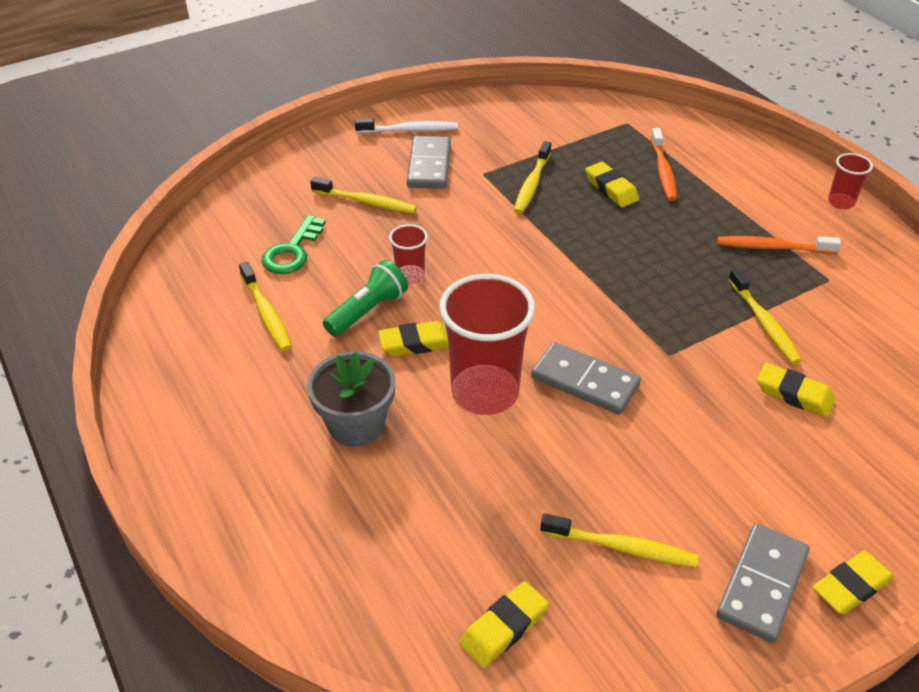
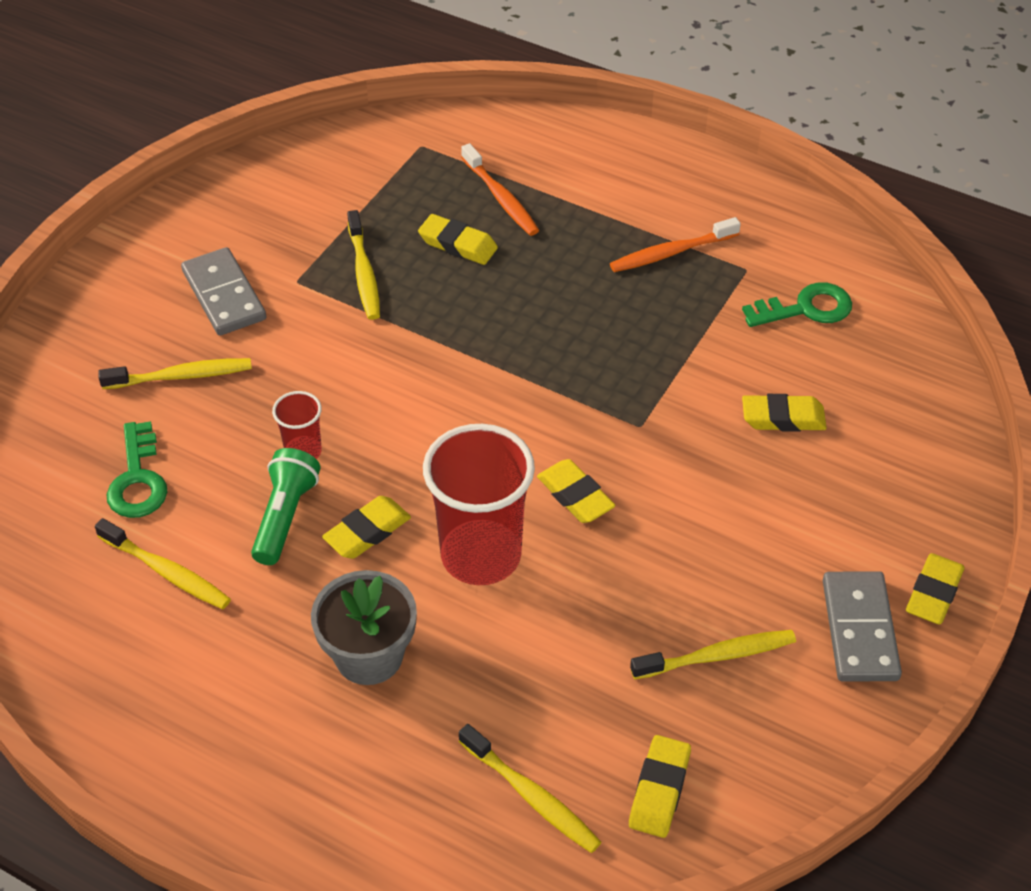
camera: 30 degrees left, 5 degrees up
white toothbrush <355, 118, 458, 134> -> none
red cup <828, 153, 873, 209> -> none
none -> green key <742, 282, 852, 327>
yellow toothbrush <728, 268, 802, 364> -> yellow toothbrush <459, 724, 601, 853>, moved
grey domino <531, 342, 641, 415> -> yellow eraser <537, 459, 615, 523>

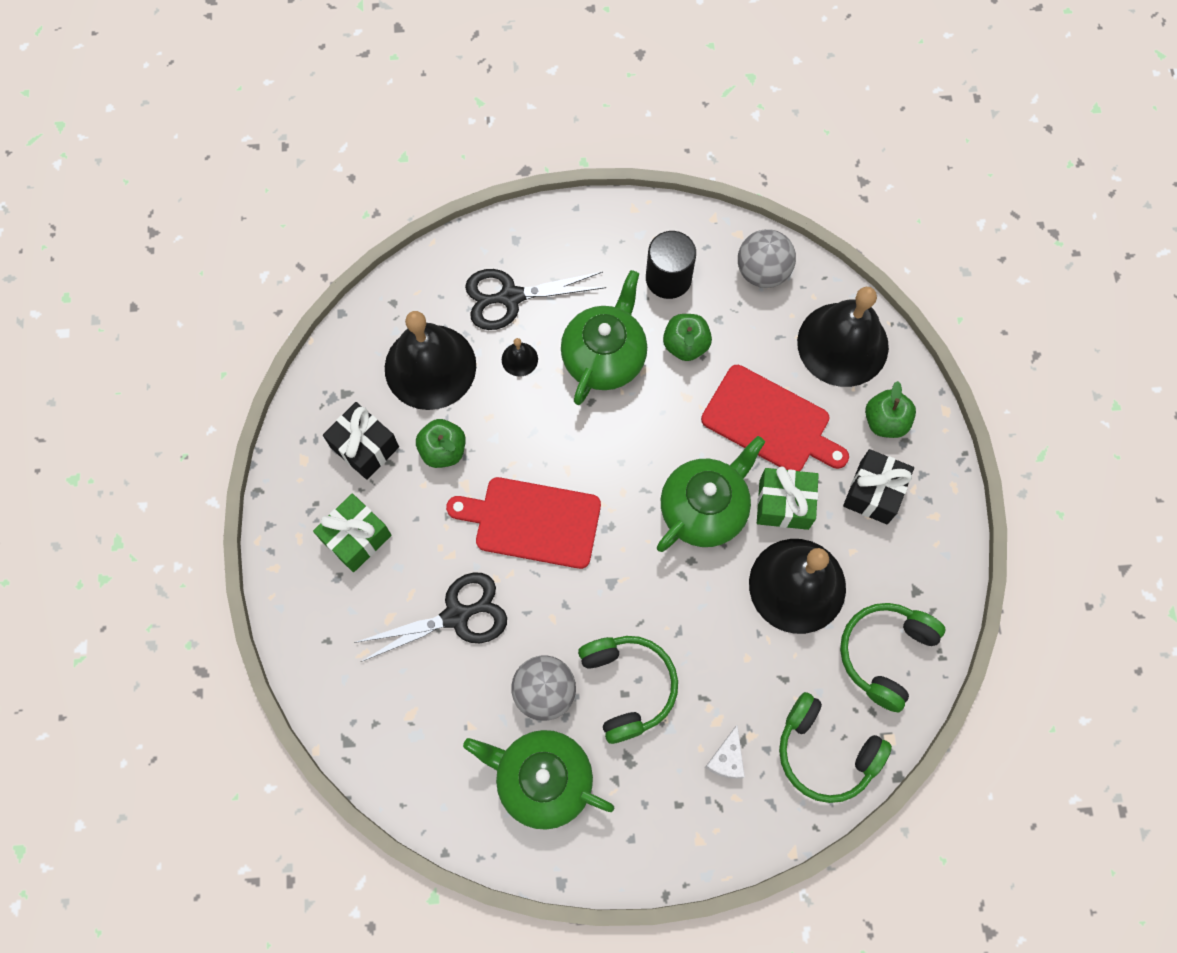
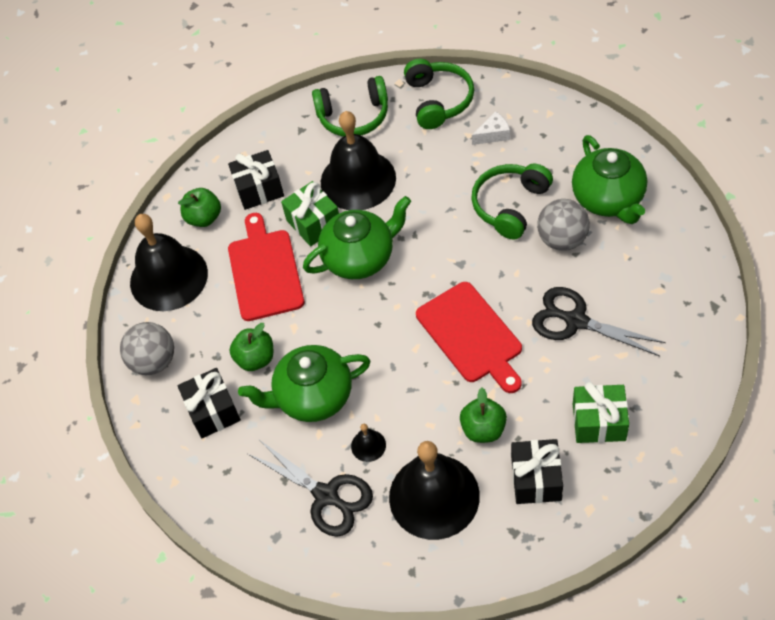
camera: 125 degrees left, 15 degrees down
black cylinder <646, 231, 696, 299> -> black gift <177, 368, 241, 438>
green teapot <657, 436, 765, 552> -> green teapot <303, 196, 411, 279>, 150 degrees clockwise

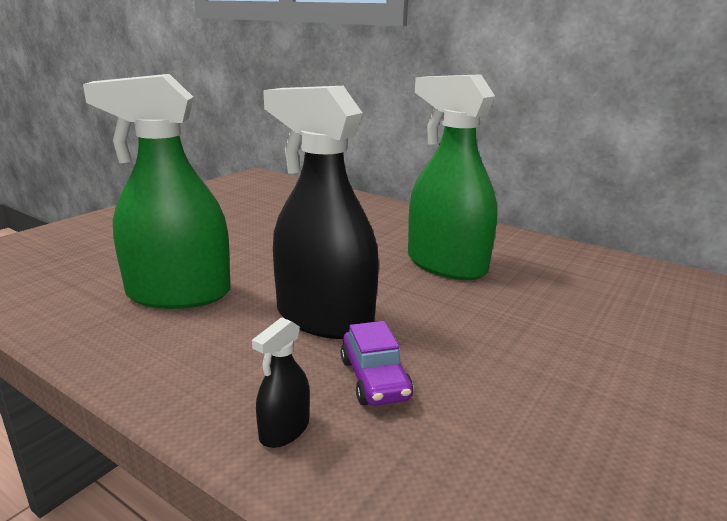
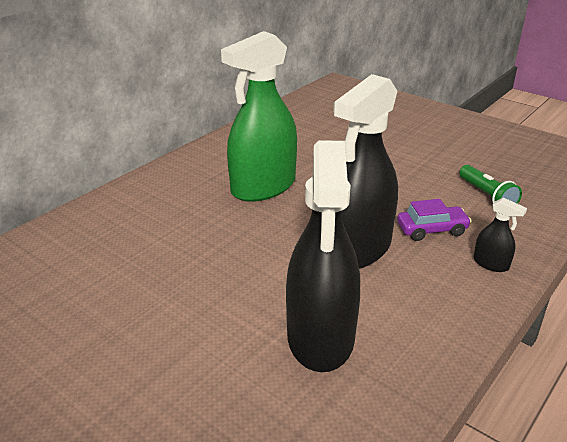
camera: 85 degrees left, 10 degrees up
none -> green flashlight <459, 165, 522, 204>
green spray bottle <83, 74, 231, 309> -> black spray bottle <286, 140, 360, 372>

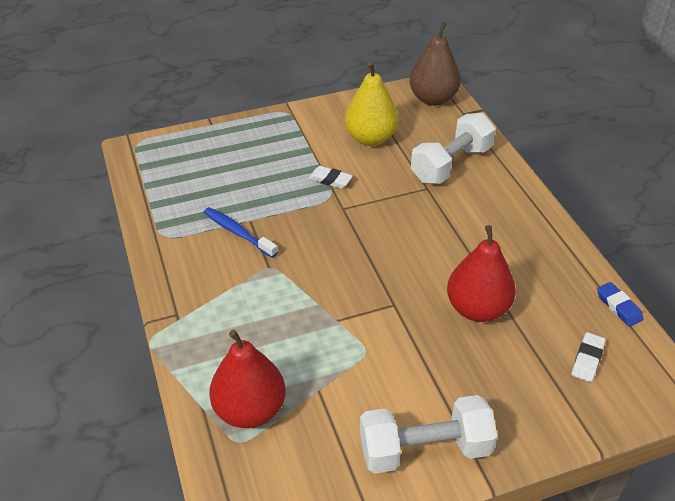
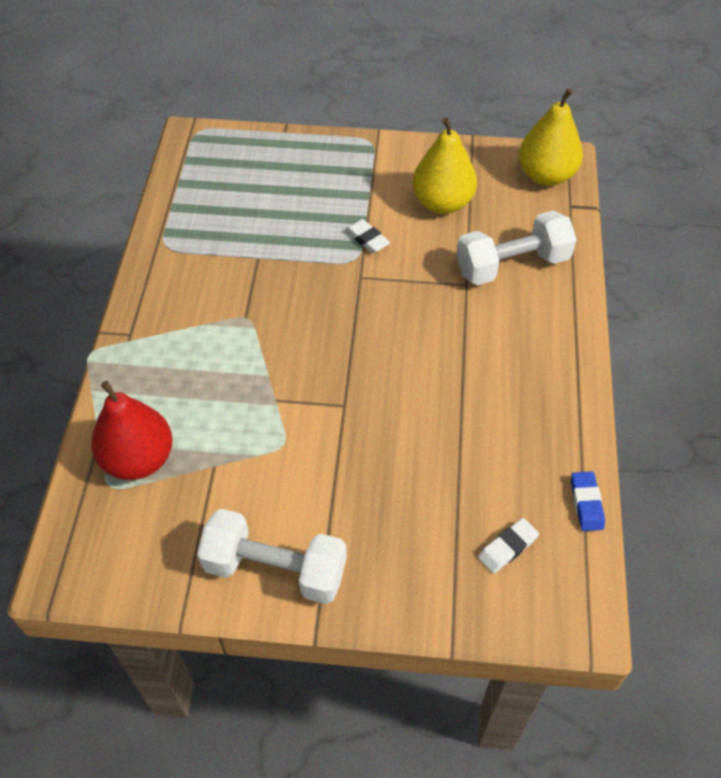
camera: 25 degrees right, 10 degrees up
blue toothbrush <204, 207, 278, 258> -> none
red pear <447, 225, 516, 322> -> none
brown pear <409, 22, 461, 106> -> yellow pear <519, 88, 583, 186>

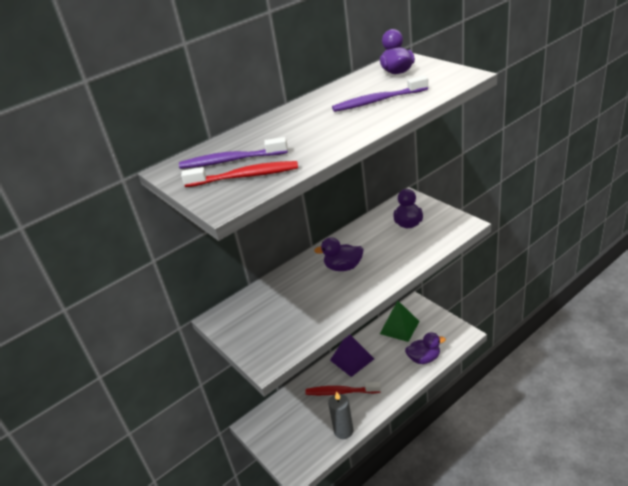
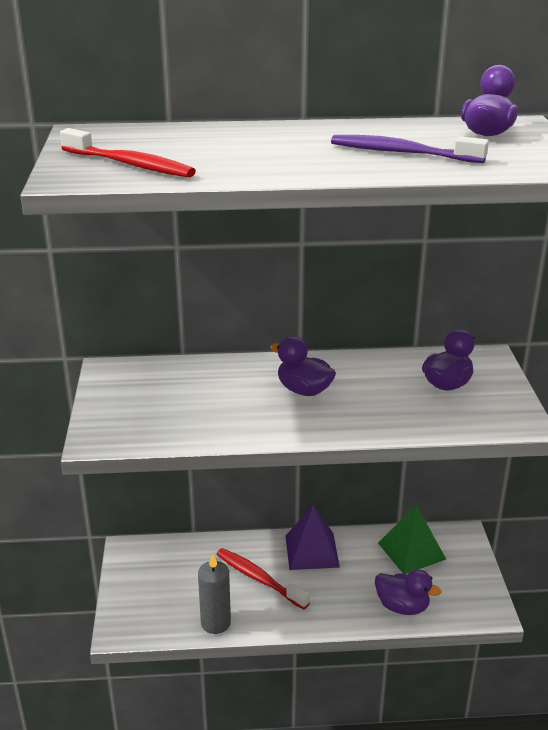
camera: 30 degrees right, 5 degrees down
purple toothbrush <179, 137, 288, 169> -> none

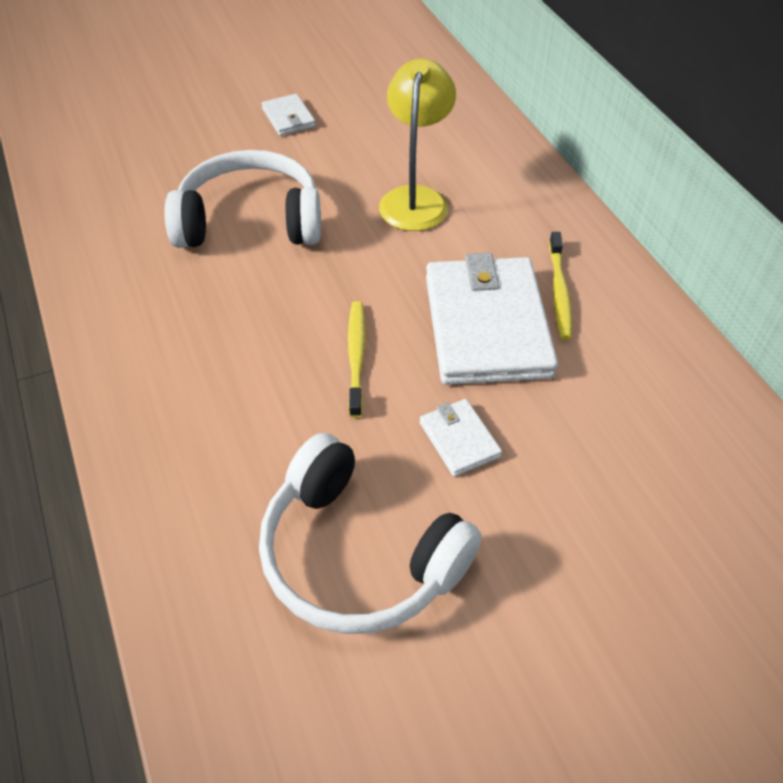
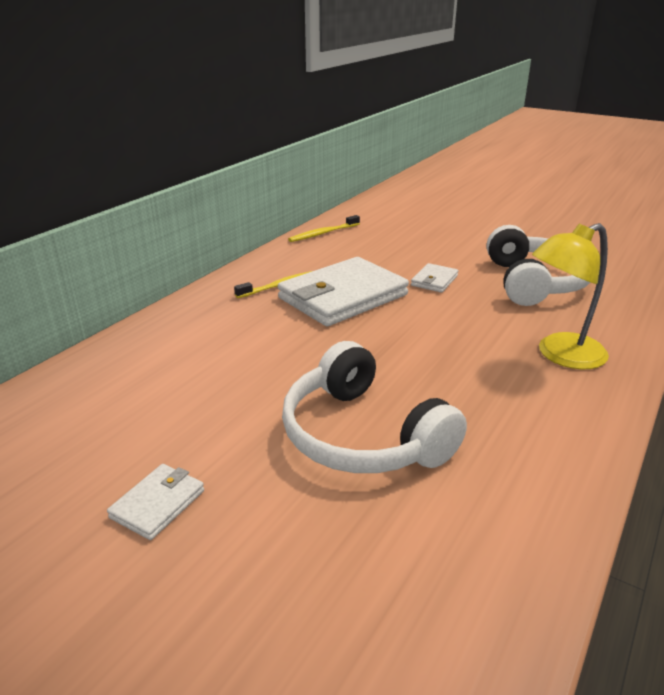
camera: 125 degrees left, 20 degrees down
yellow toothbrush <348, 301, 365, 418> -> yellow toothbrush <288, 215, 360, 242>, moved
yellow lamp <379, 59, 456, 231> -> yellow lamp <532, 223, 609, 369>, moved

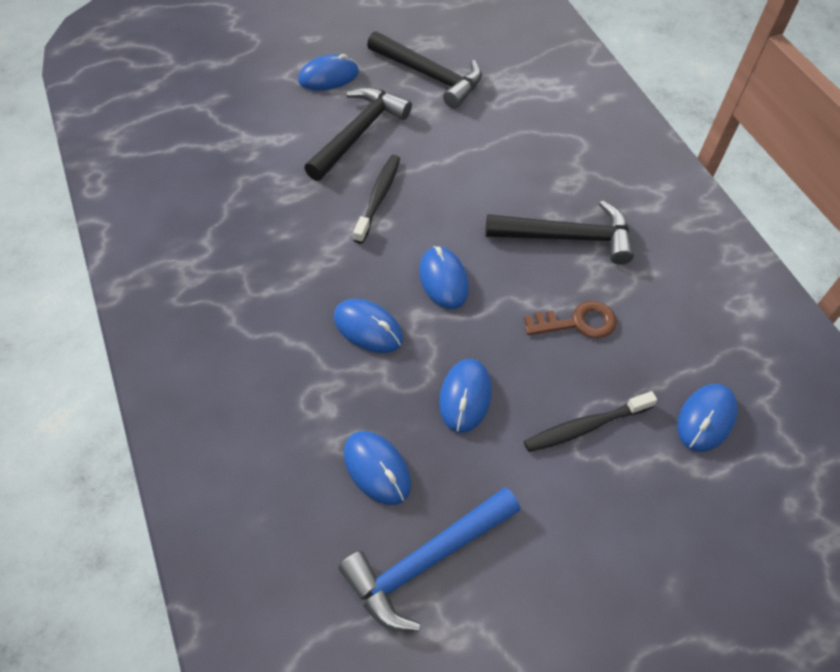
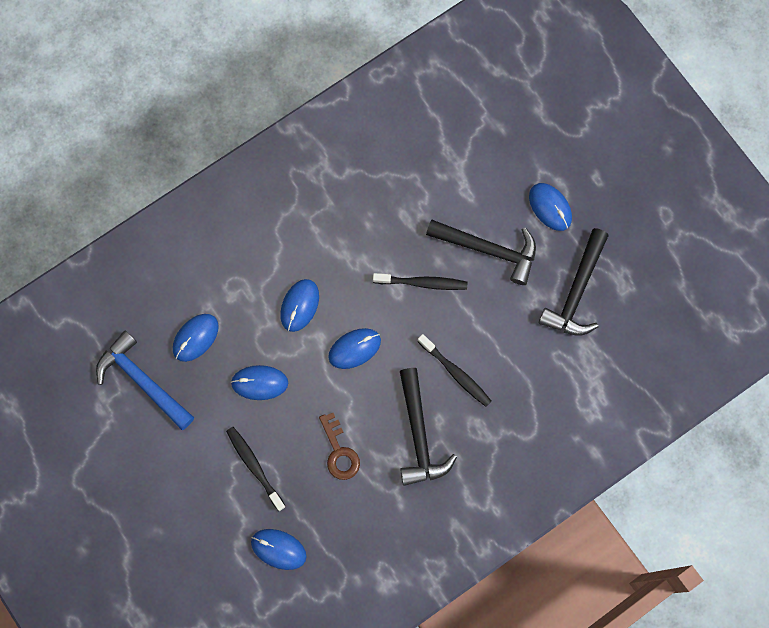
camera: 80 degrees right, 20 degrees up
none -> black toothbrush <417, 334, 491, 407>

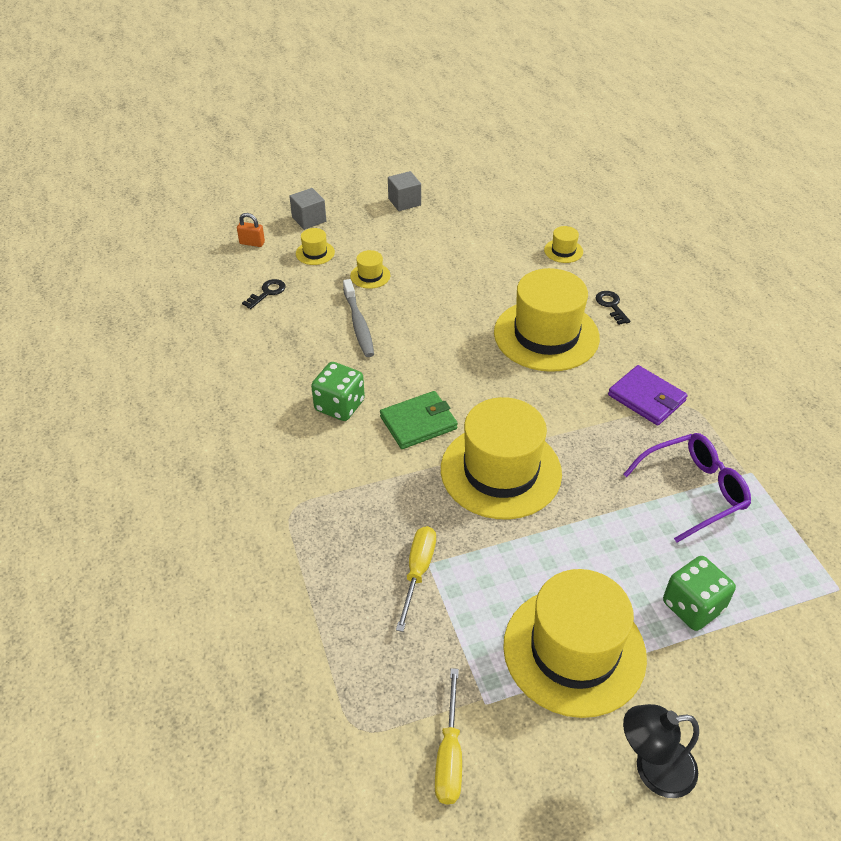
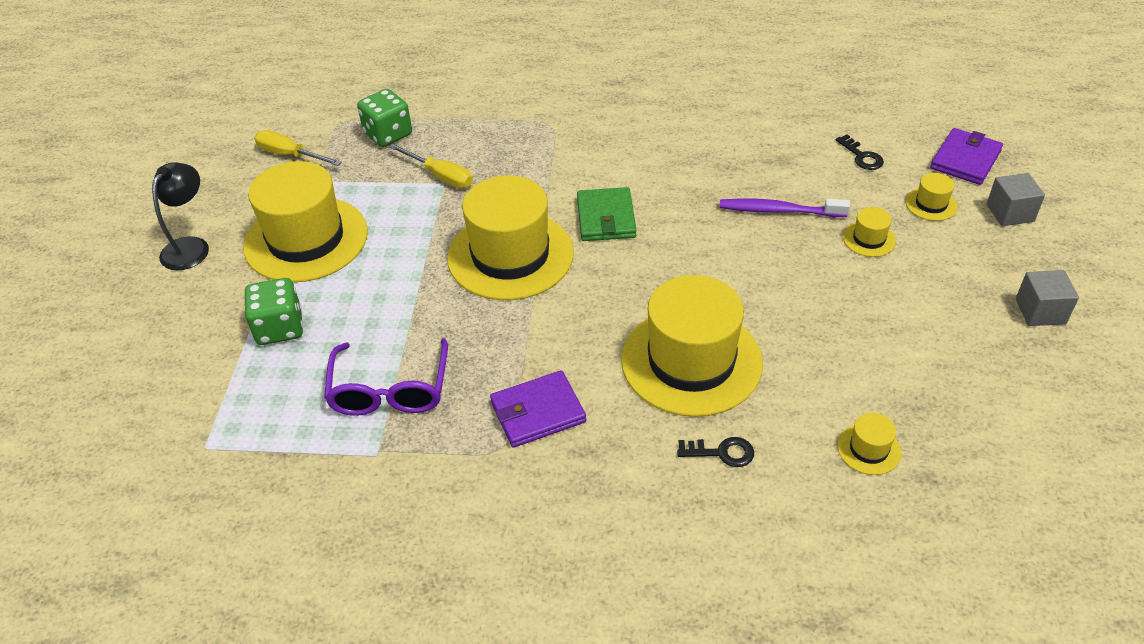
camera: 115 degrees right, 0 degrees up
green dice <311, 362, 365, 421> -> green dice <357, 89, 412, 147>, moved
orange padlock <237, 213, 265, 247> -> purple wallet <930, 128, 1003, 185>
grey toothbrush <343, 279, 374, 357> -> purple toothbrush <720, 198, 850, 217>

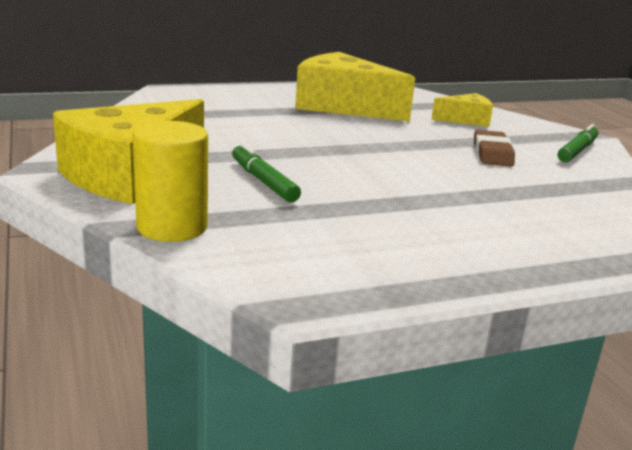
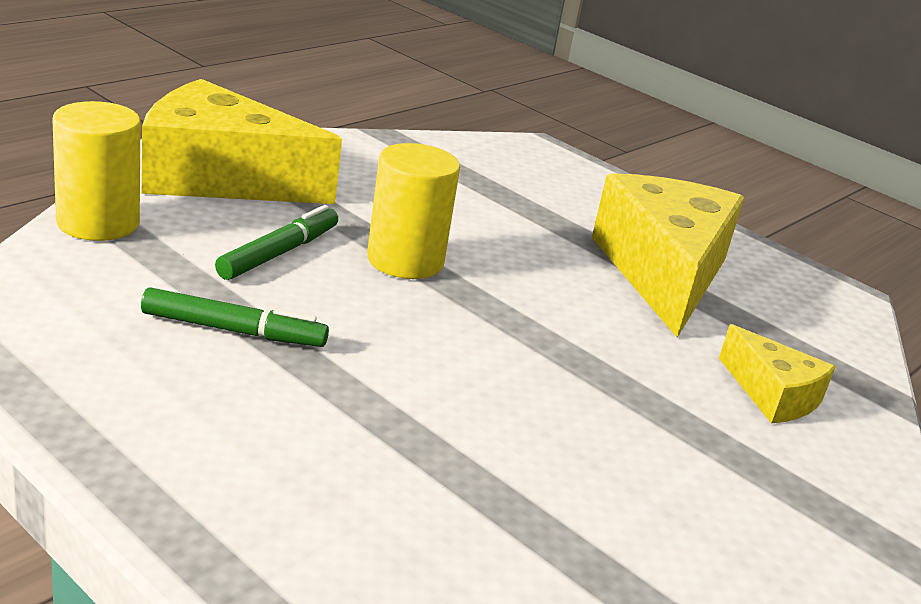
camera: 60 degrees right, 5 degrees up
brown eraser <474, 130, 515, 167> -> none
none -> yellow cylinder <367, 143, 460, 279>
green marker <558, 124, 599, 162> -> green marker <141, 287, 329, 347>, moved

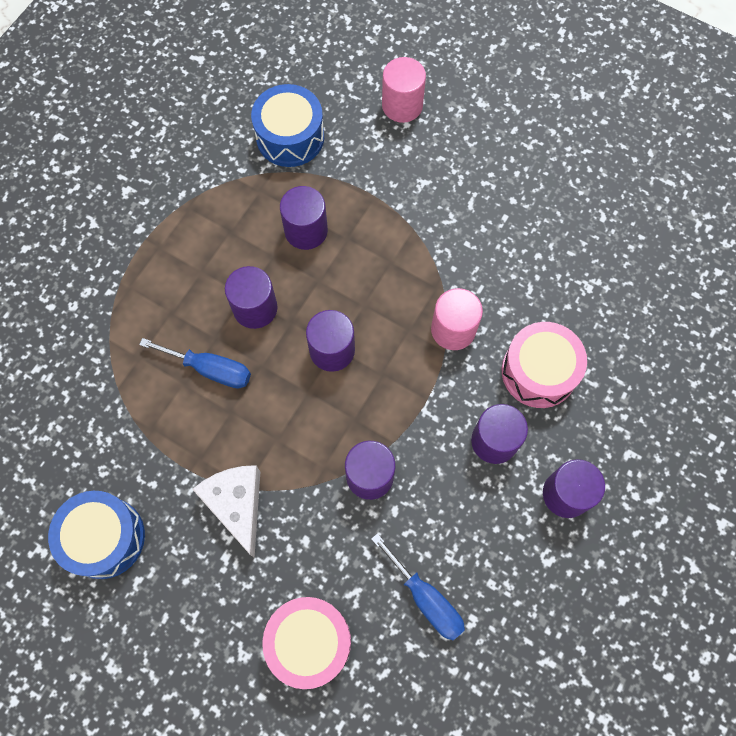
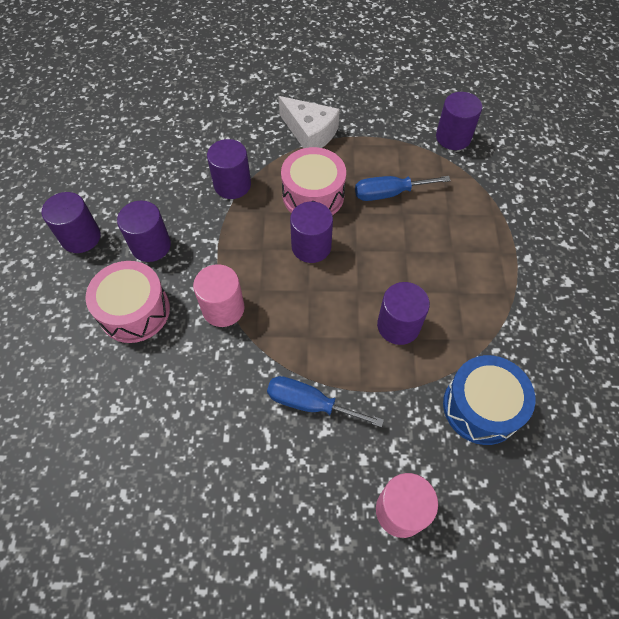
camera: 150 degrees right, 10 degrees down
blue drum <48, 491, 145, 579> -> none
purple cylinder <225, 266, 277, 329> -> purple cylinder <436, 92, 482, 150>, moved
pink drum <262, 597, 351, 689> -> pink drum <281, 147, 346, 215>, moved
blue screwdriver <371, 533, 465, 640> -> blue screwdriver <267, 376, 384, 428>, moved

